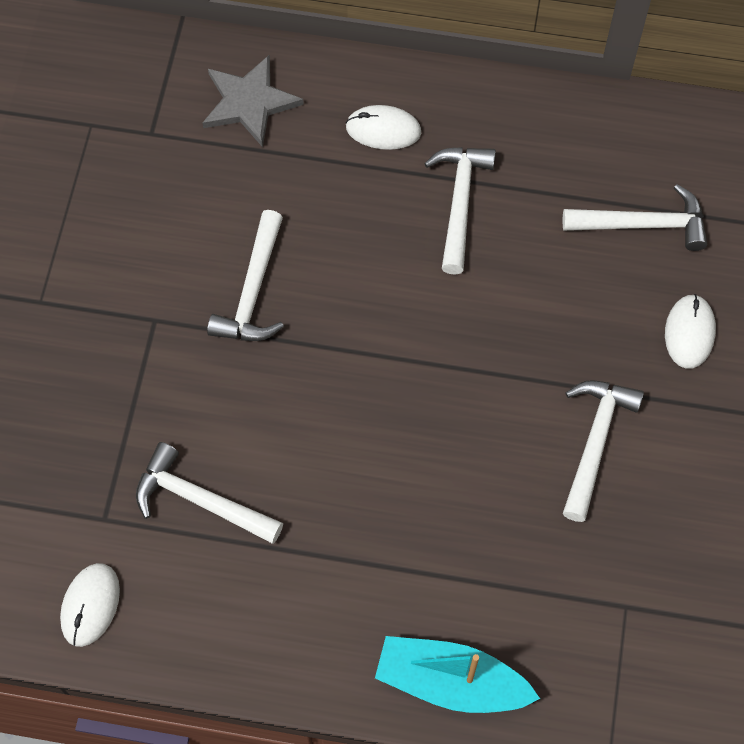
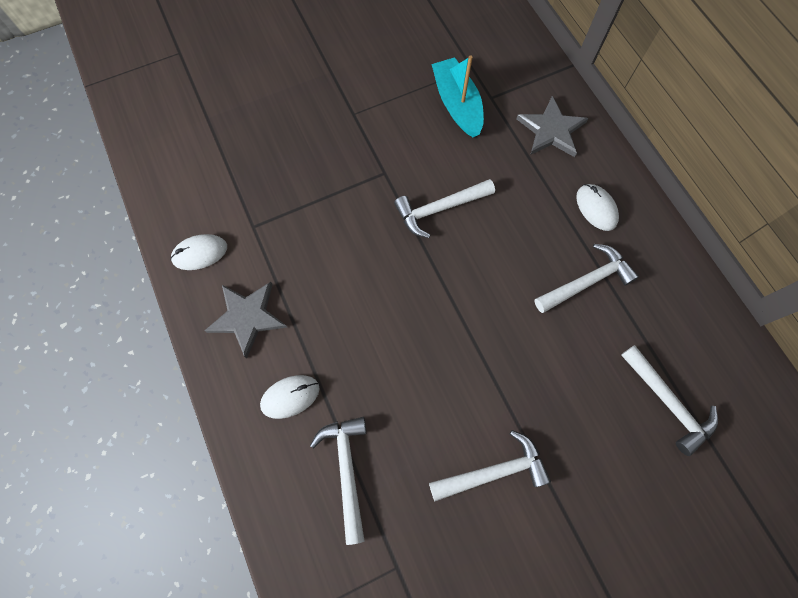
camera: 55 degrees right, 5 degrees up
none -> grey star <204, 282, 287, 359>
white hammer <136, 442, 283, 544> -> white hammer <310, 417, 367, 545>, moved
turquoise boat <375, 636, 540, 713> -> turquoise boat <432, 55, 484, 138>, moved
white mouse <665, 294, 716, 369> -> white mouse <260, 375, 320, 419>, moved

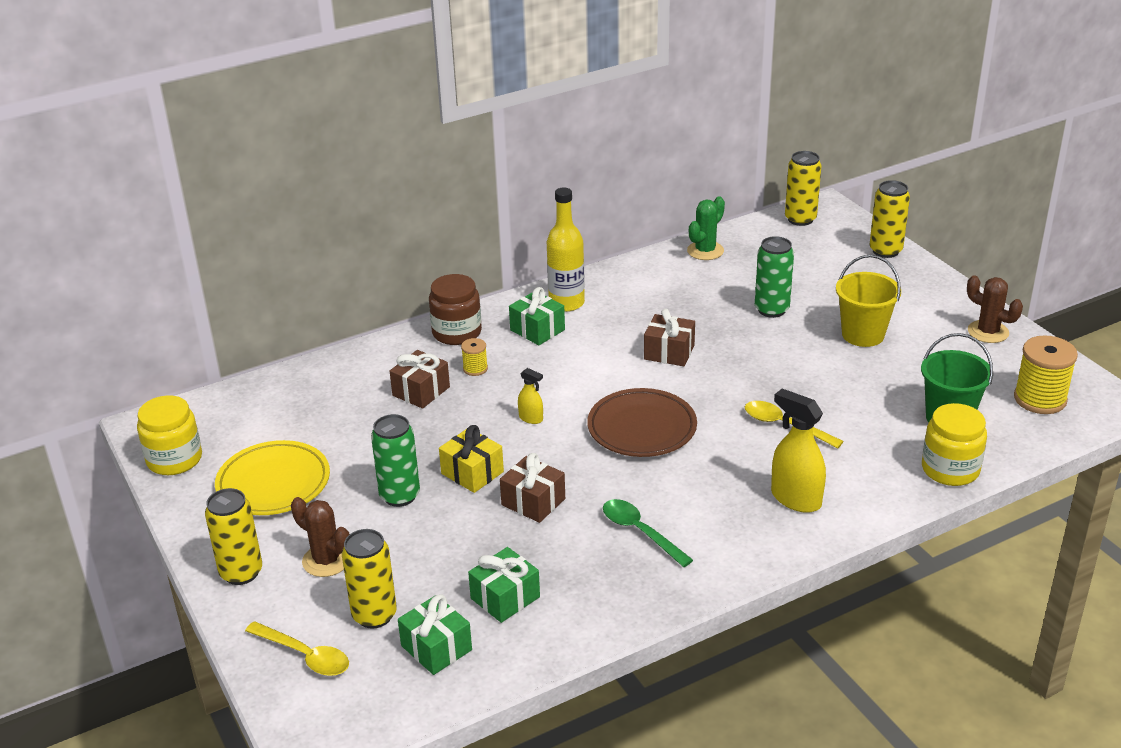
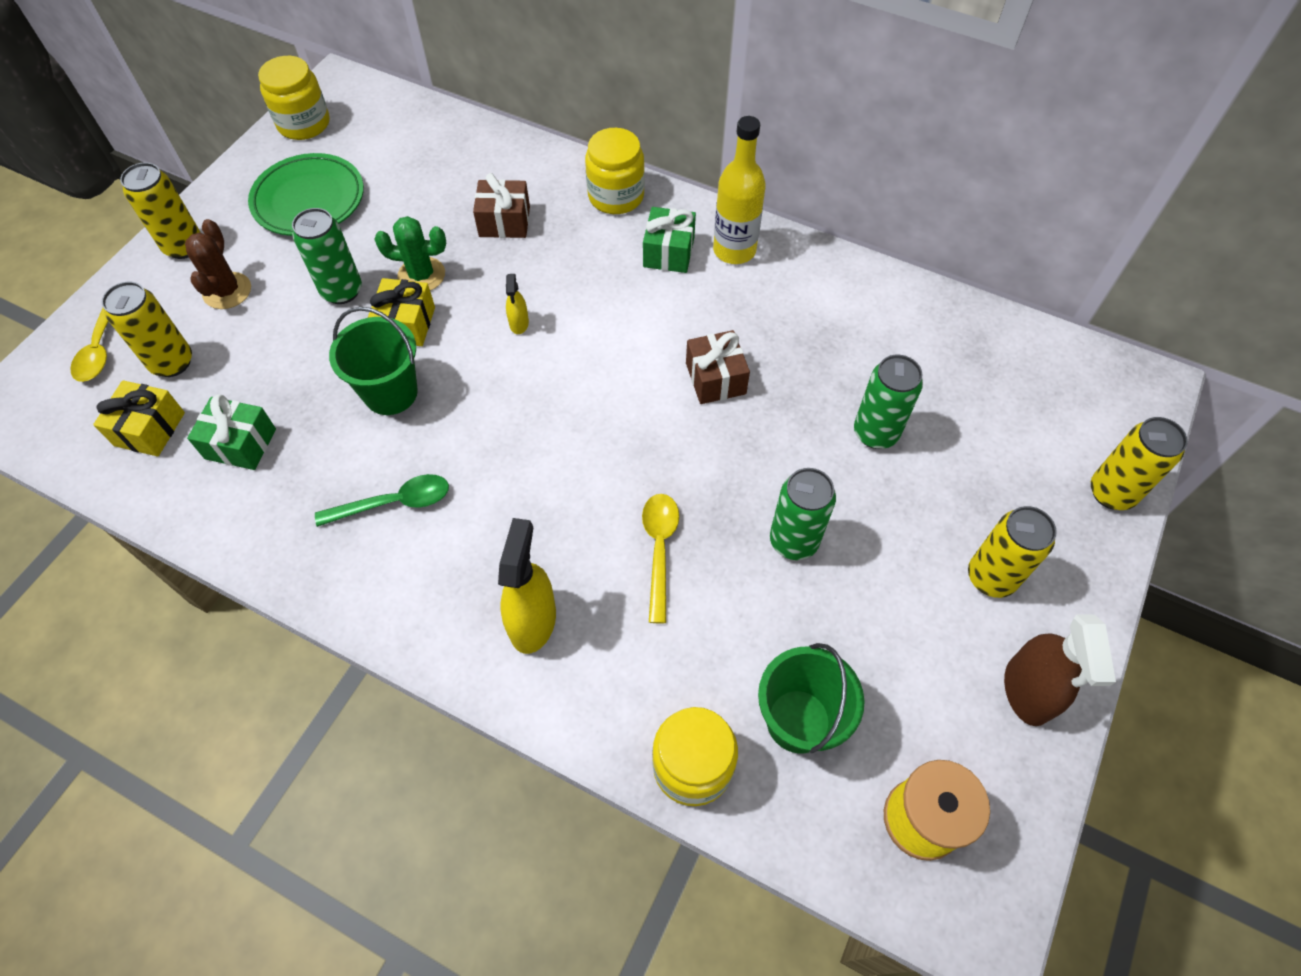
camera: 55 degrees right, 25 degrees up
yellow spool <461, 338, 488, 376> -> none
brown plate <587, 388, 697, 457> -> none
yellow bucket <836, 255, 901, 347> -> none
none -> green can <770, 468, 836, 560>
green cactus <687, 196, 725, 260> -> green cactus <374, 216, 446, 291>, moved
yellow can <785, 151, 822, 226> -> yellow can <968, 506, 1057, 598>, moved
brown gift <500, 453, 565, 523> -> green bucket <329, 307, 418, 415>
brown cactus <967, 275, 1023, 343> -> brown spray bottle <1004, 614, 1116, 726>
yellow plate <215, 440, 330, 515> -> green plate <248, 153, 364, 236>
green gift <398, 594, 472, 675> -> yellow gift <93, 380, 185, 457>
brown jar <429, 274, 482, 345> -> yellow jar <585, 128, 645, 214>
green spoon <603, 499, 693, 567> -> green spoon <315, 474, 449, 527>, 60 degrees clockwise

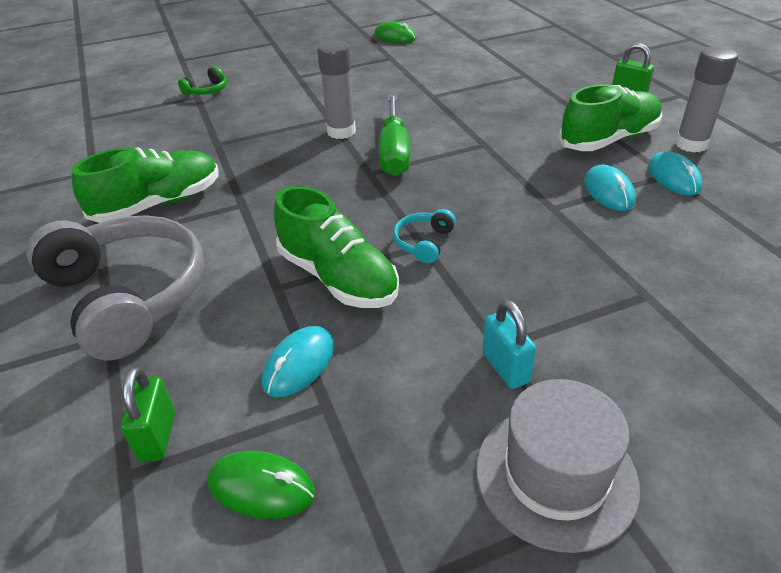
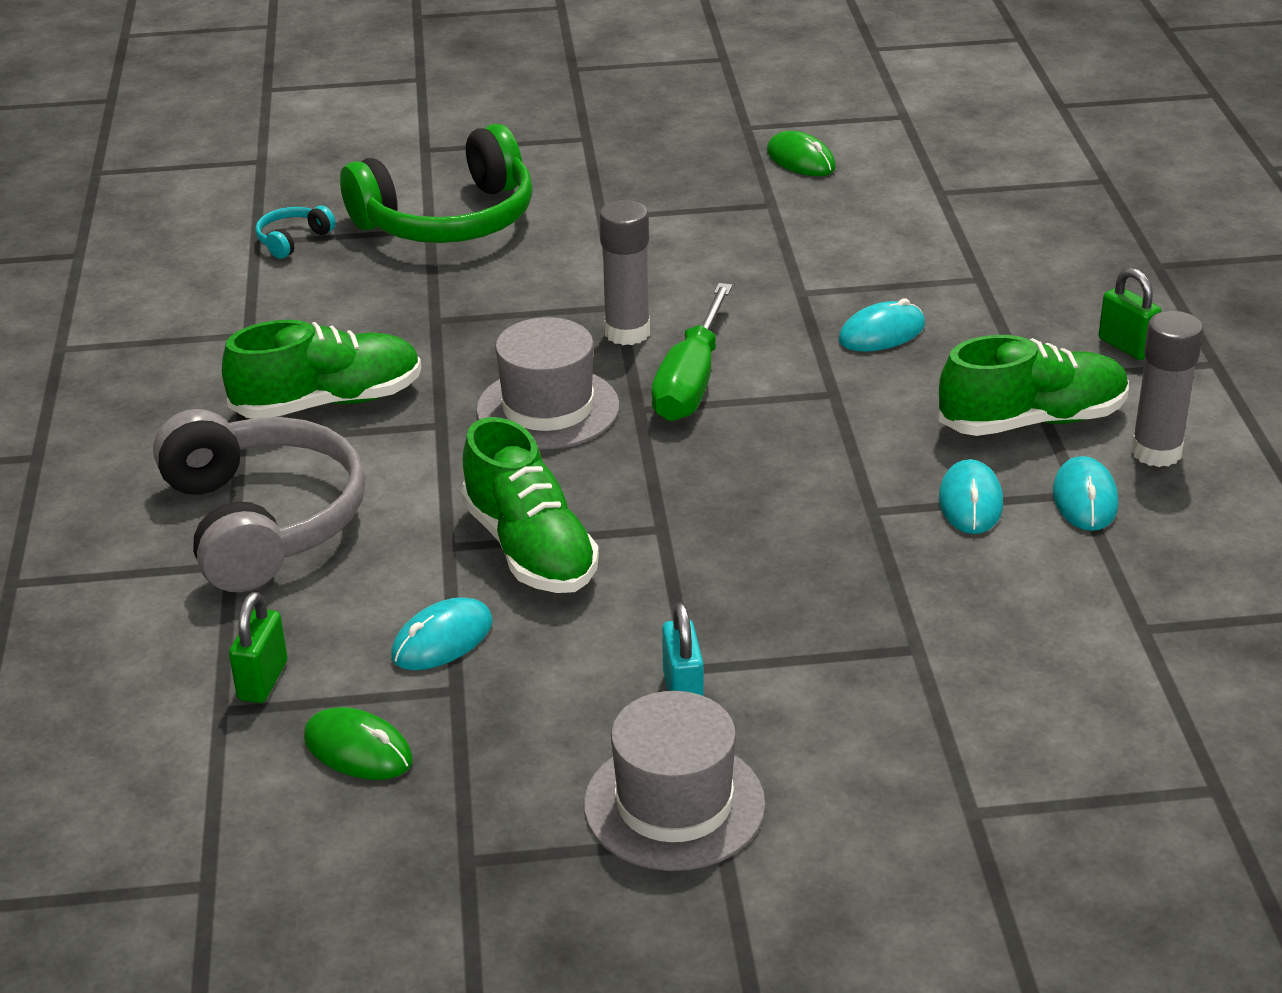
camera: 15 degrees right, 5 degrees down
none -> grey hat <476, 317, 620, 449>
none -> turquoise mouse <839, 298, 925, 352>
turquoise headphones <393, 209, 456, 264> -> turquoise headphones <255, 206, 336, 259>, moved
green headphones <178, 66, 227, 96> -> green headphones <340, 124, 533, 243>, x2.45

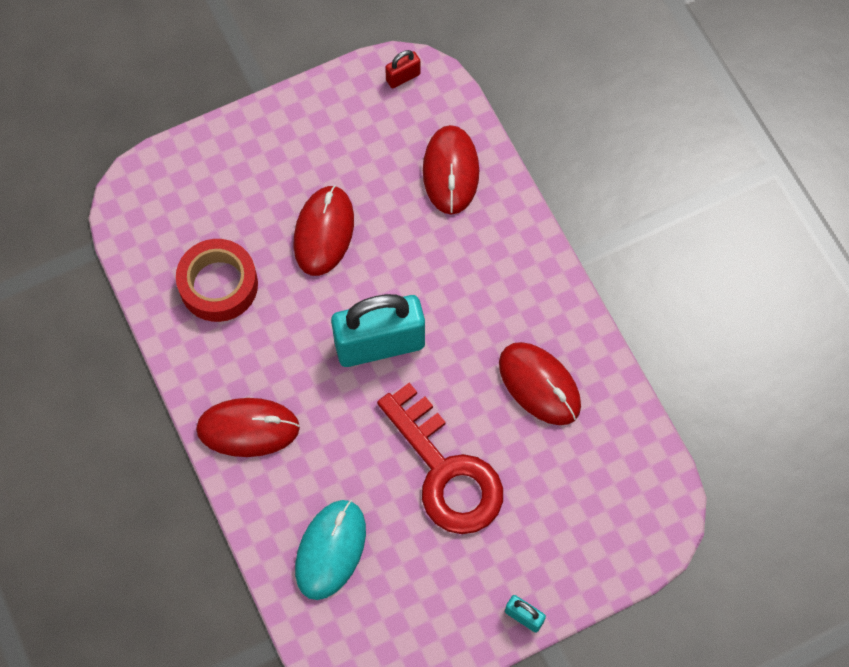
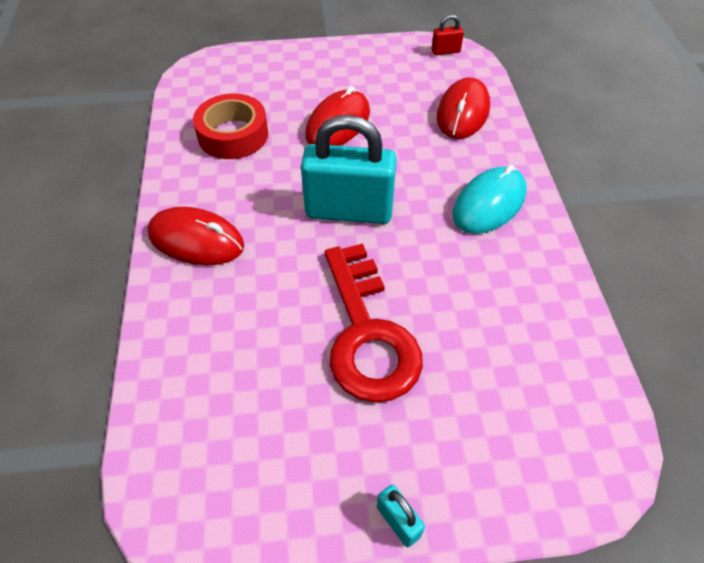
camera: 20 degrees right, 15 degrees down
red mouse <499, 342, 581, 425> -> none
turquoise mouse <295, 500, 366, 600> -> turquoise mouse <453, 165, 527, 234>, moved

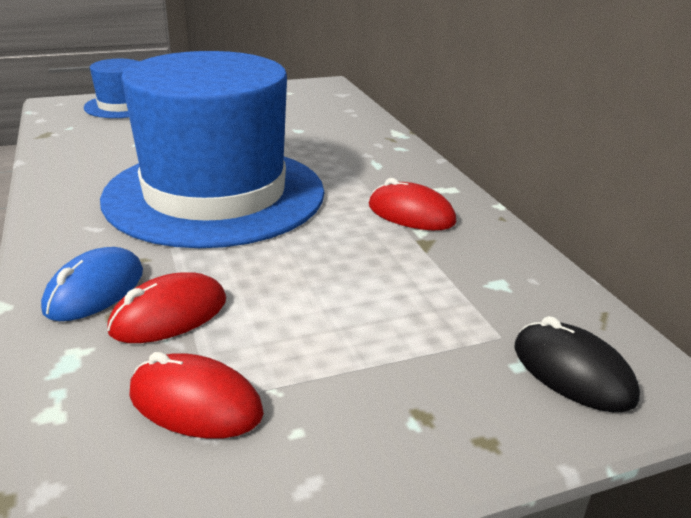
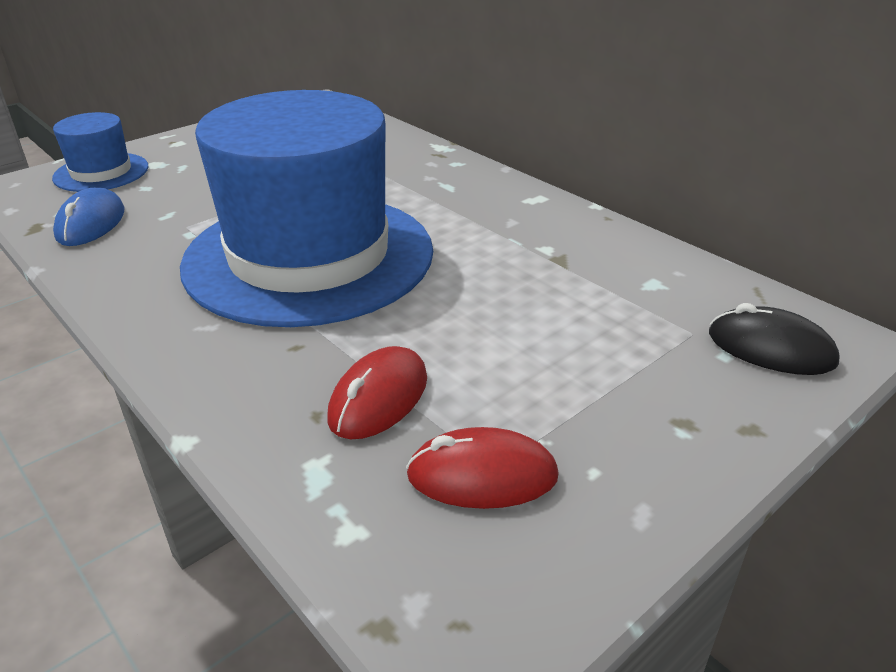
camera: 20 degrees left, 5 degrees up
red mouse <369, 178, 456, 230> -> none
blue mouse <41, 247, 143, 321> -> blue mouse <53, 188, 124, 246>, moved

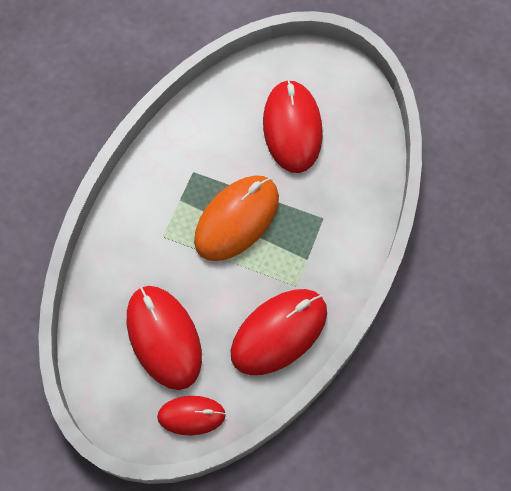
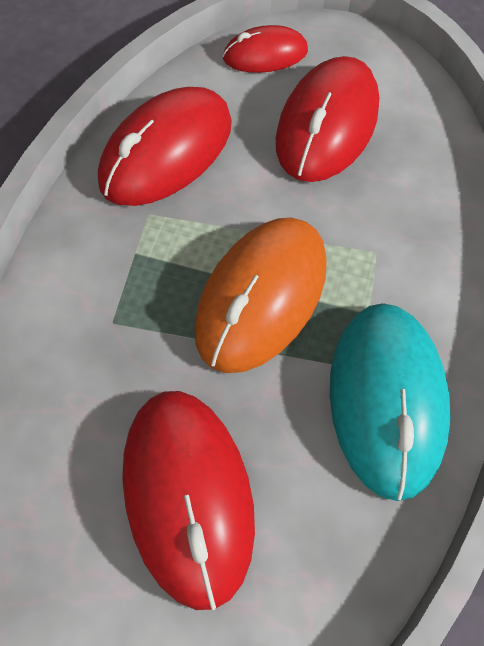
camera: 170 degrees right, 5 degrees down
none -> turquoise mouse <330, 303, 451, 501>
red mouse <127, 286, 202, 390> -> red mouse <276, 56, 379, 182>, 60 degrees clockwise

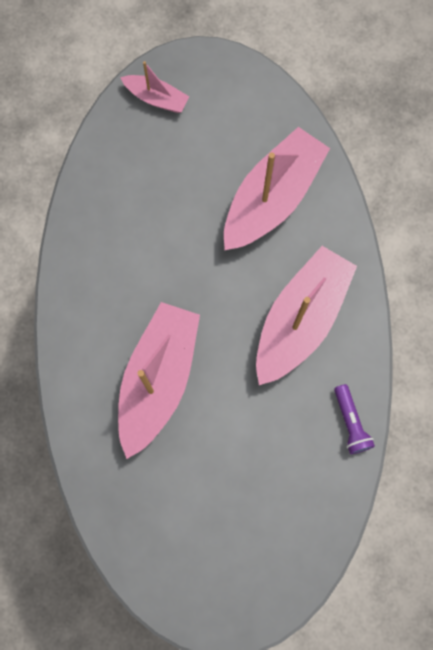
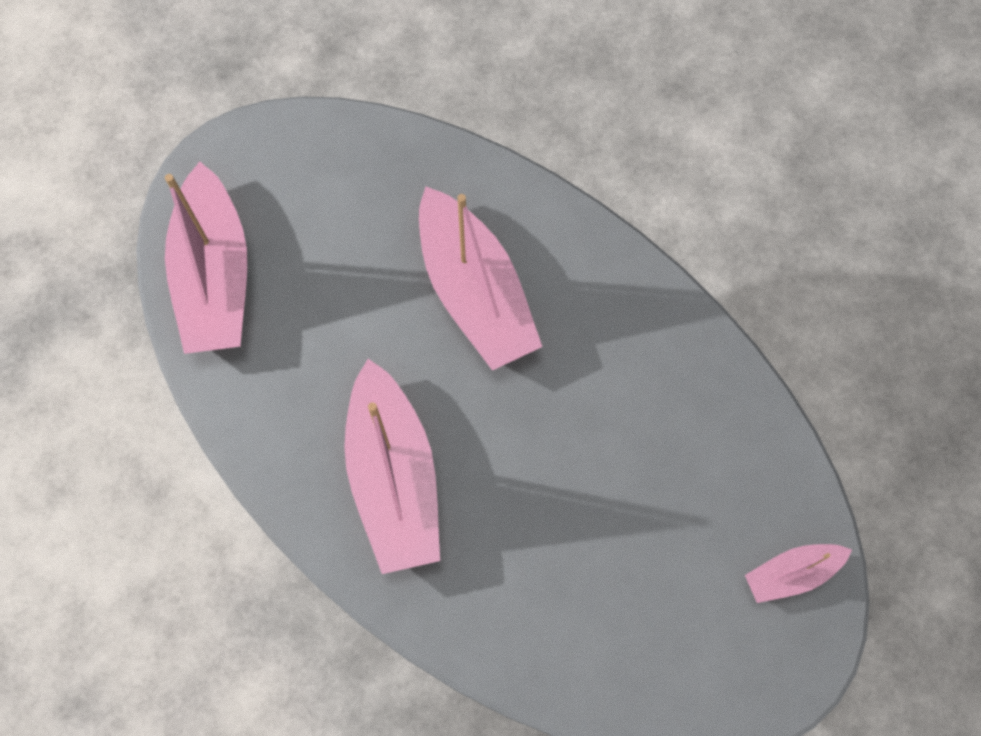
camera: 135 degrees right, 5 degrees down
purple flashlight <334, 384, 375, 454> -> none
pink boat <224, 127, 330, 250> -> pink boat <165, 161, 247, 354>, moved

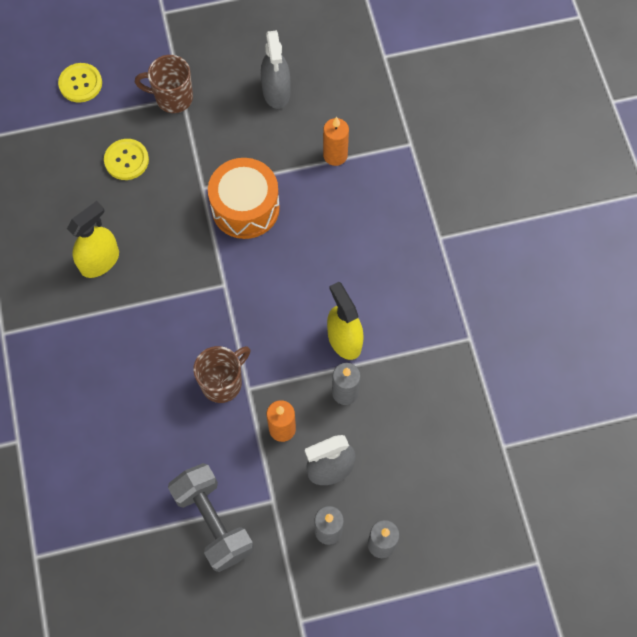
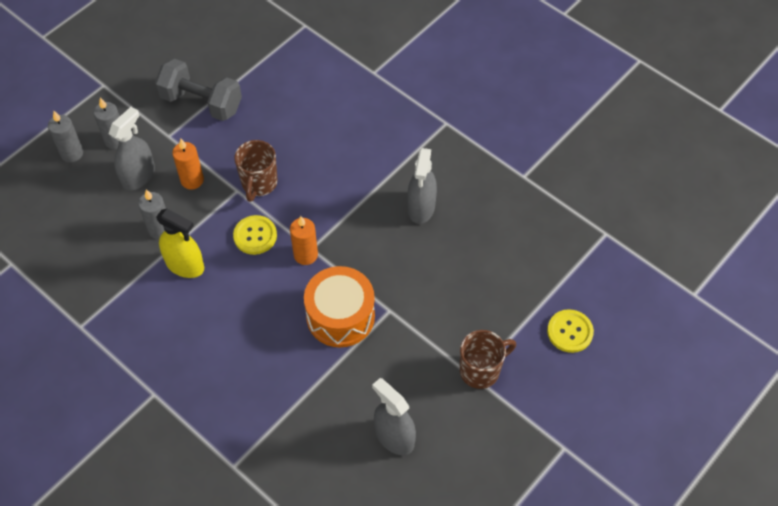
camera: 145 degrees right, 10 degrees down
yellow button <104, 139, 149, 180> -> yellow button <233, 215, 277, 255>, moved
orange candle <323, 117, 349, 166> -> orange candle <290, 216, 318, 265>, moved
yellow spray bottle <67, 201, 119, 278> -> grey spray bottle <407, 148, 437, 224>

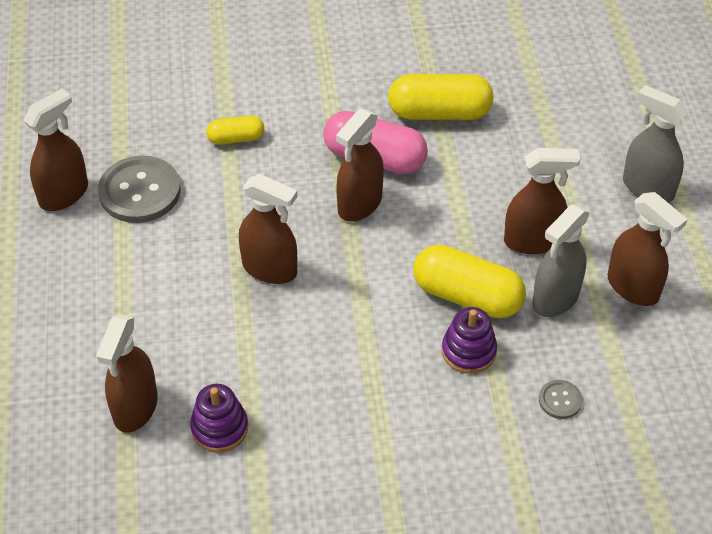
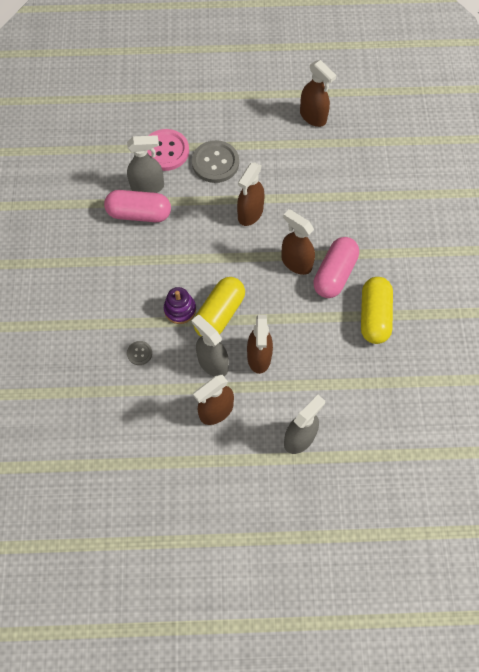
camera: 95 degrees right, 15 degrees up
yellow capsule <206, 116, 264, 144> -> none
none -> pink capsule <104, 190, 171, 222>
grey button <98, 156, 181, 223> -> grey button <192, 140, 239, 183>, moved
brown spray bottle <96, 315, 158, 433> -> pink button <147, 129, 189, 171>
purple stacking toy <190, 384, 248, 453> -> grey spray bottle <127, 135, 164, 193>

